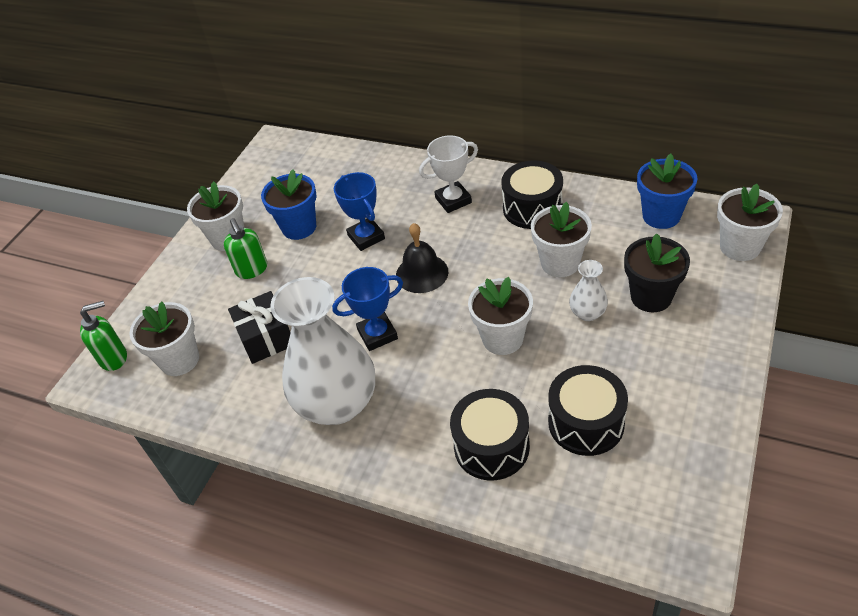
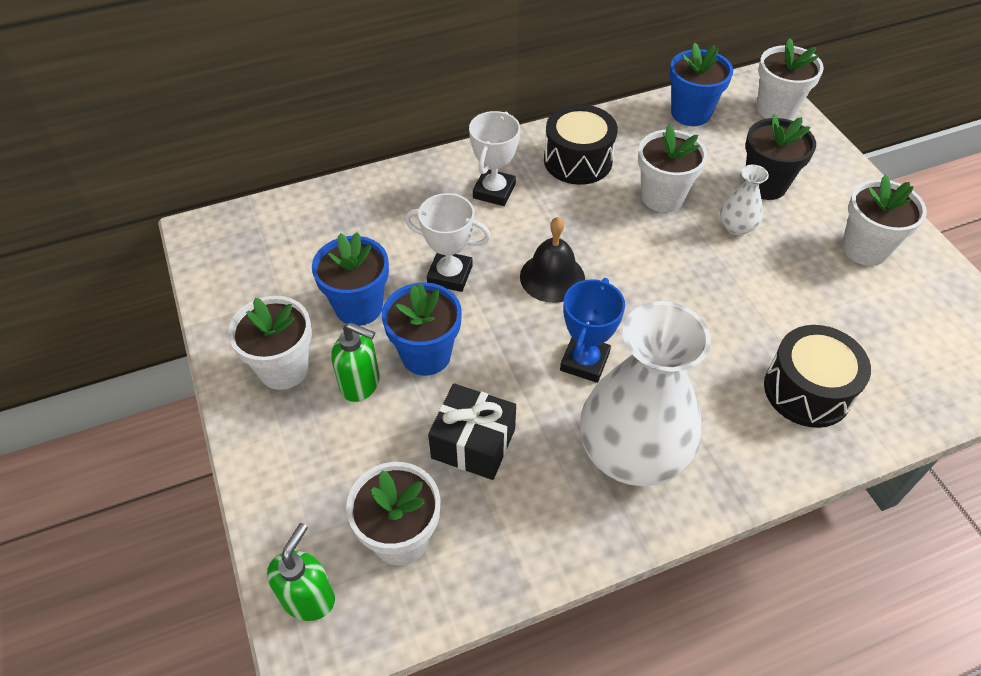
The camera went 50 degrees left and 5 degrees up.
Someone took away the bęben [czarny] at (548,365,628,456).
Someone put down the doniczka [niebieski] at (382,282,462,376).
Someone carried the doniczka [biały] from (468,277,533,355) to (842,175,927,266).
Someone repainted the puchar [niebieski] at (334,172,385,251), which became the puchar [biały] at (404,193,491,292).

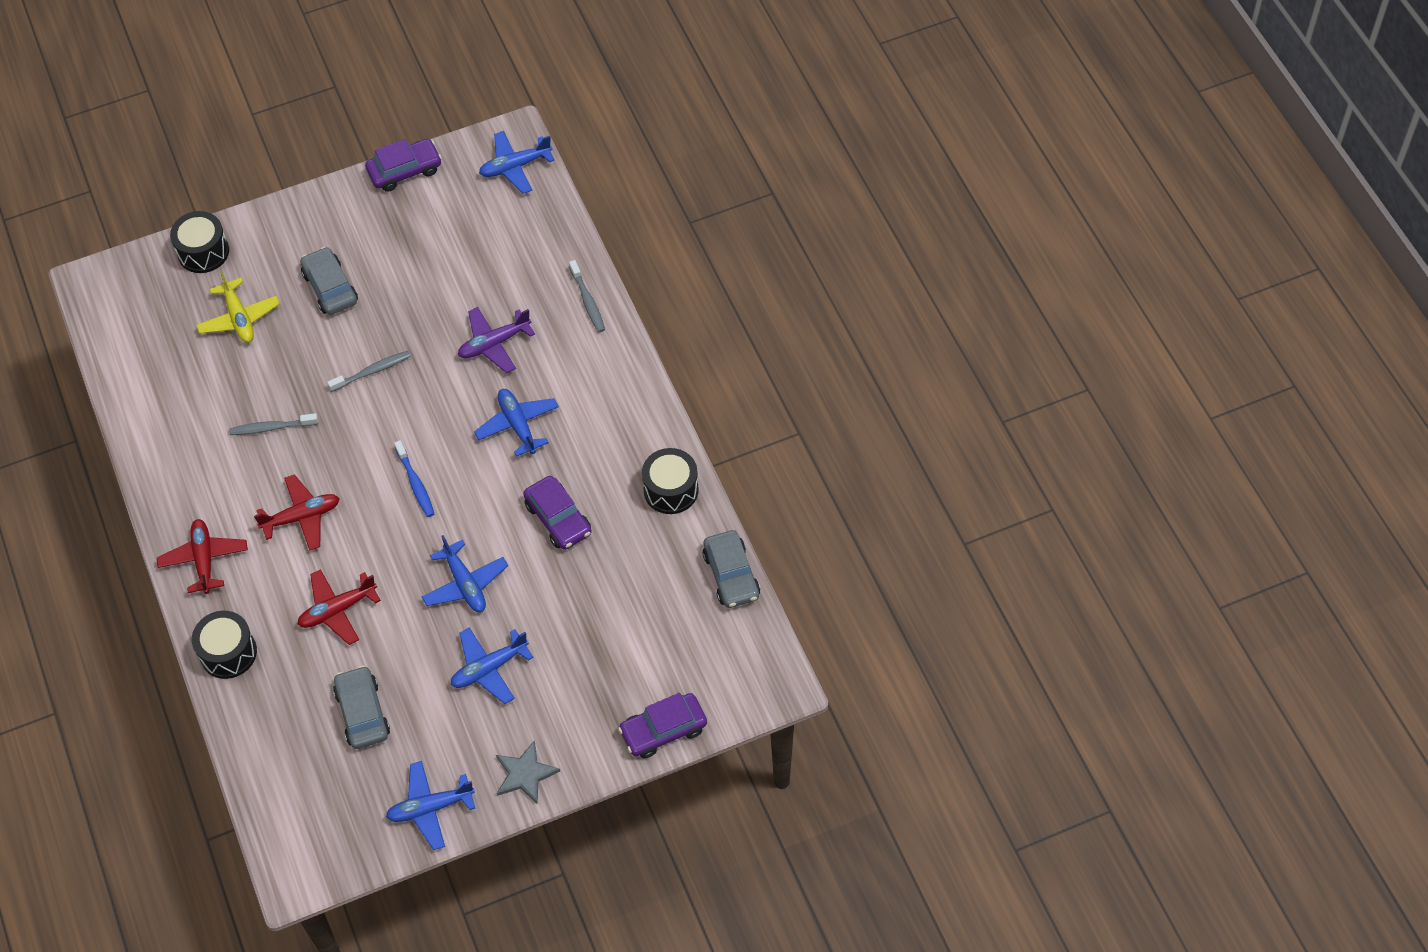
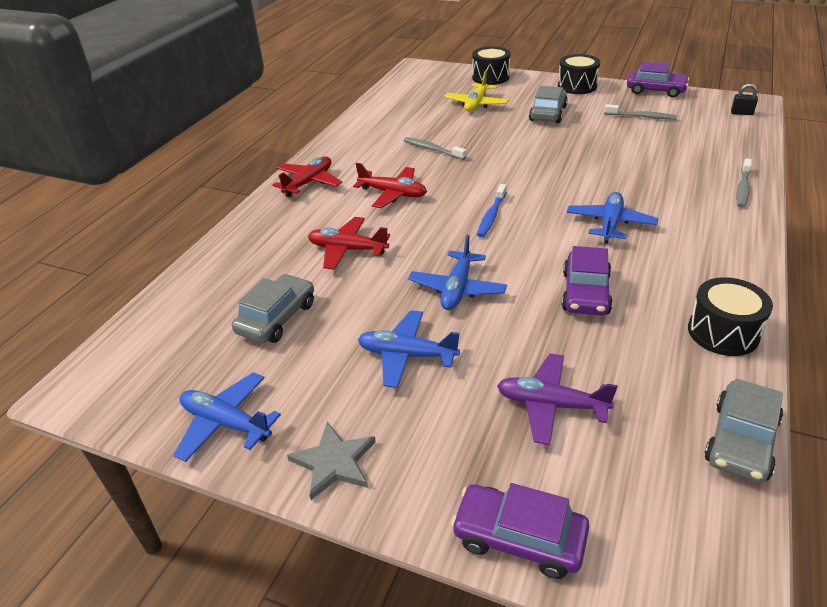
The camera went 45 degrees right and 20 degrees down.
Someone carried the bęben [czarny] from (192,611,257,679) to (558,54,600,94).
Someone carried the szczoteczka do zębów [szary] from (327,351,411,392) to (604,104,677,120).
Someone carried the samolot [fioletowy] from (458,307,535,373) to (497,353,618,445).
Someone swapped the samolot [niebieski] at (479,131,554,194) for the kłódka [czarny] at (731,84,758,115).

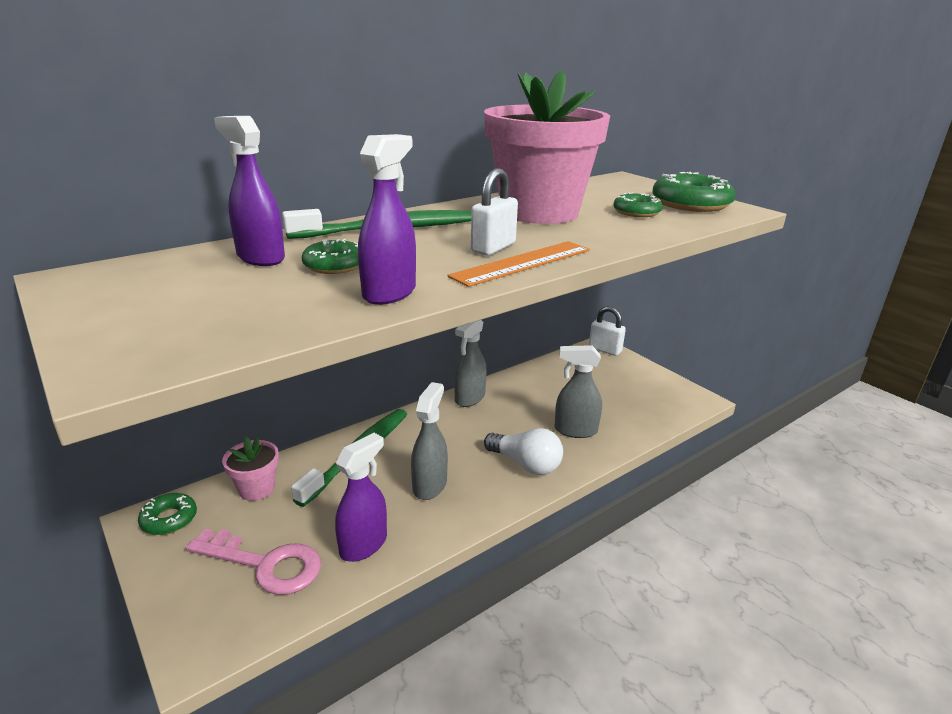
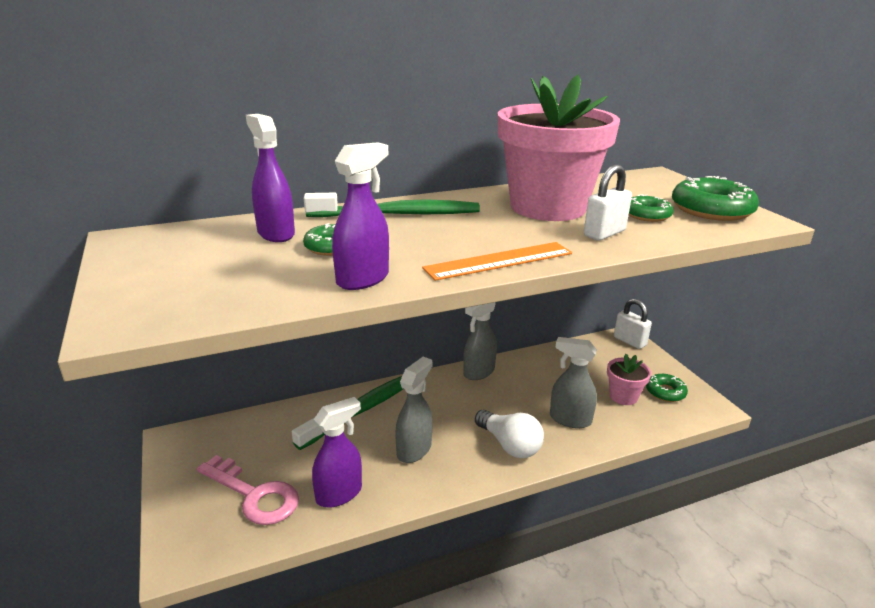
The camera went 15 degrees right and 0 degrees up.
Someone carried the donut [zielony] from (138,493,197,535) to (646,374,688,402).
Someone carried the doniczka [różowy] from (222,437,279,501) to (607,354,651,405).
Someone carried the kłódka [biały] from (471,168,518,256) to (584,165,632,241).

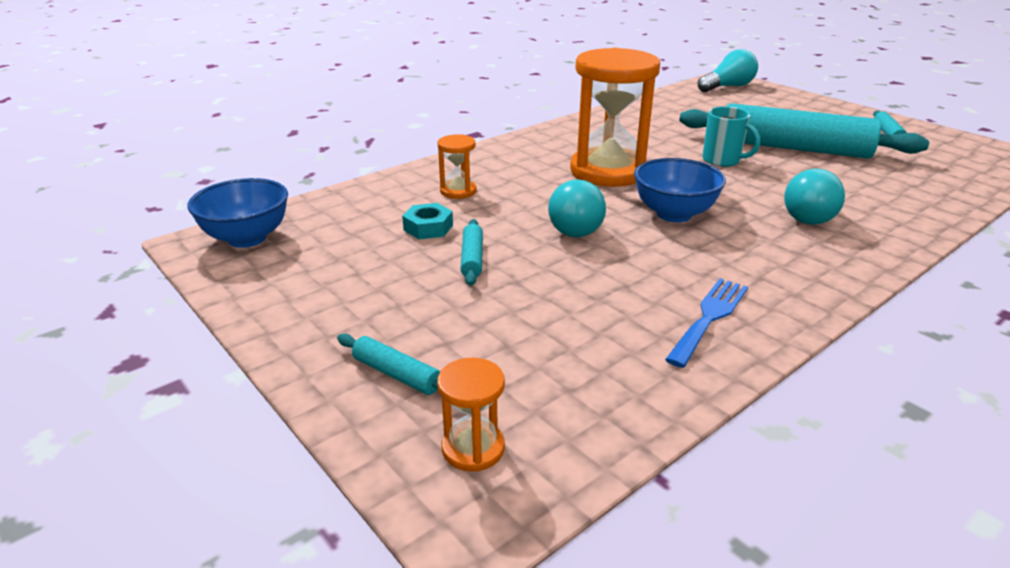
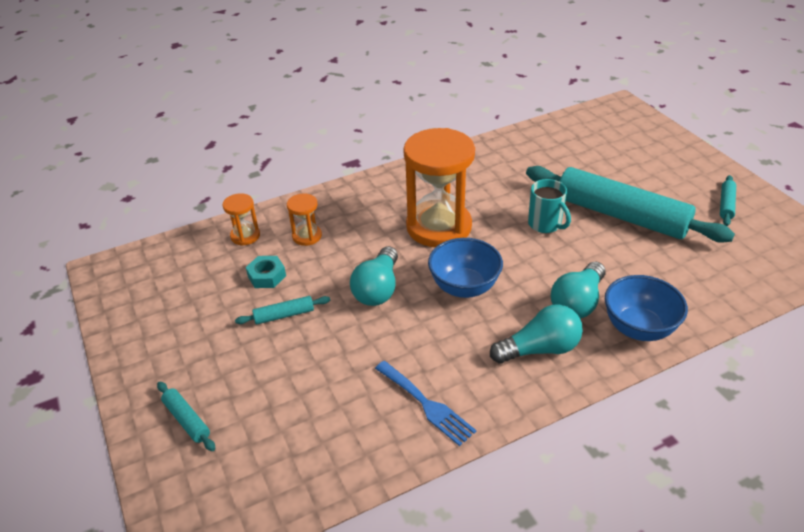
The camera went 15 degrees right and 10 degrees up.
Someone carried the miska [niebieski] from (187,178,288,248) to (605,275,688,341).
Someone carried the klepsydra [pomarańczowy] from (437,358,505,471) to (222,193,260,246).
Someone carried the żarówka [turkusowy] from (697,49,758,92) to (490,304,583,364).
Someone rotated the wałek do ciasta [turkusowy] at (460,219,483,286) by 60 degrees clockwise.
Someone rotated the widelec [niebieski] at (665,278,748,368) by 90 degrees clockwise.

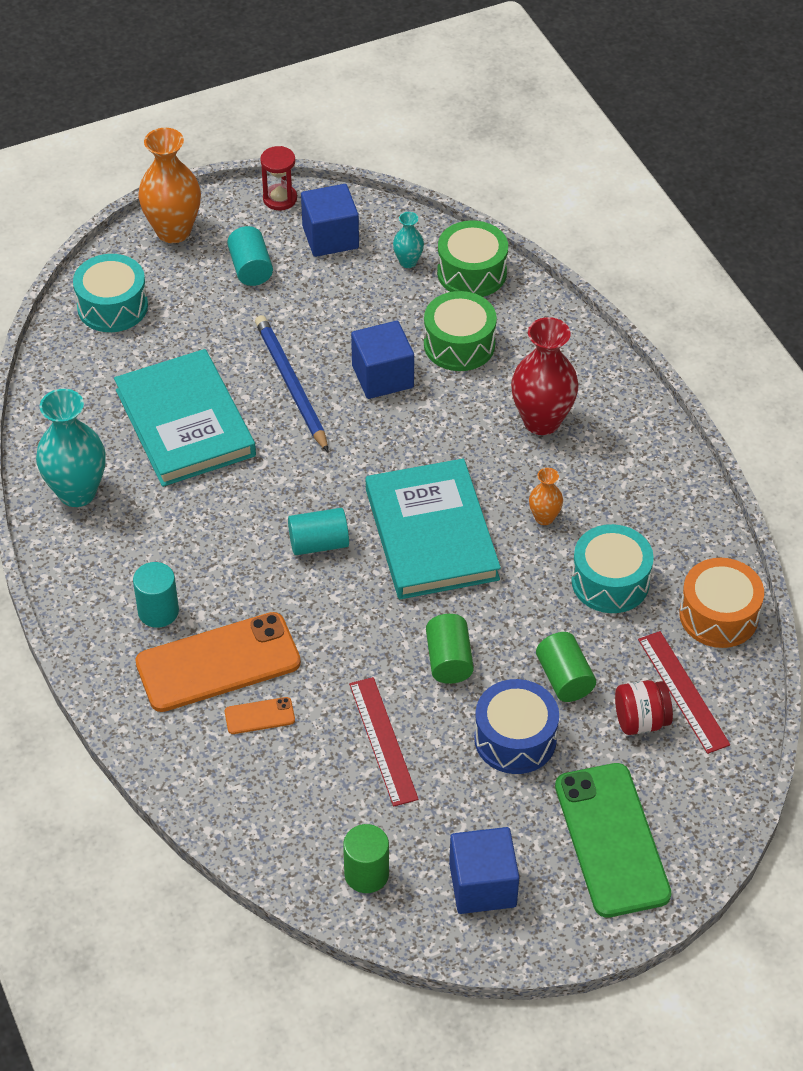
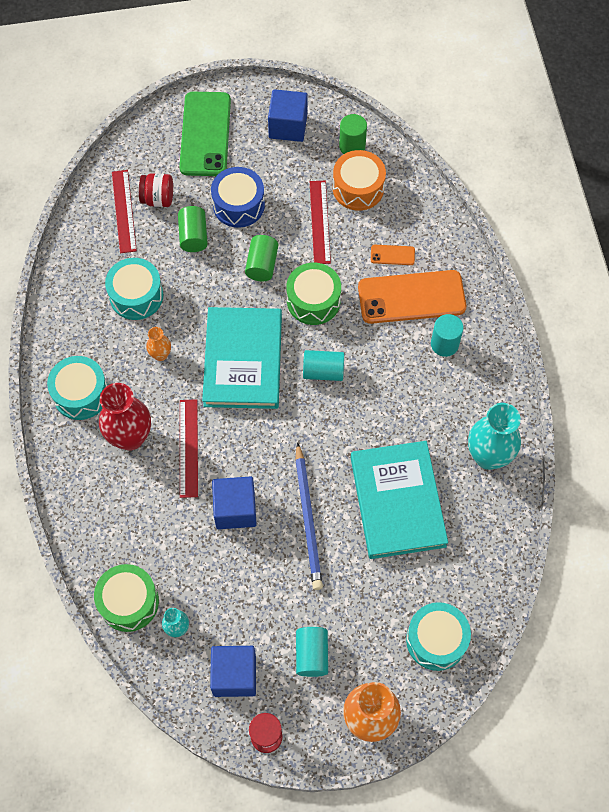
The camera went 165 degrees left and 15 degrees up.
Someone put down the bęben [turkusowy] at (47,356,108,420).
Someone put down the linijka [czerwony] at (180,399,198,498).
Someone carried the bęben [zielony] from (424,291,497,371) to (286,263,341,325).
Someone carried the bęben [pomarańczowy] from (679,558,764,648) to (333,150,386,211).

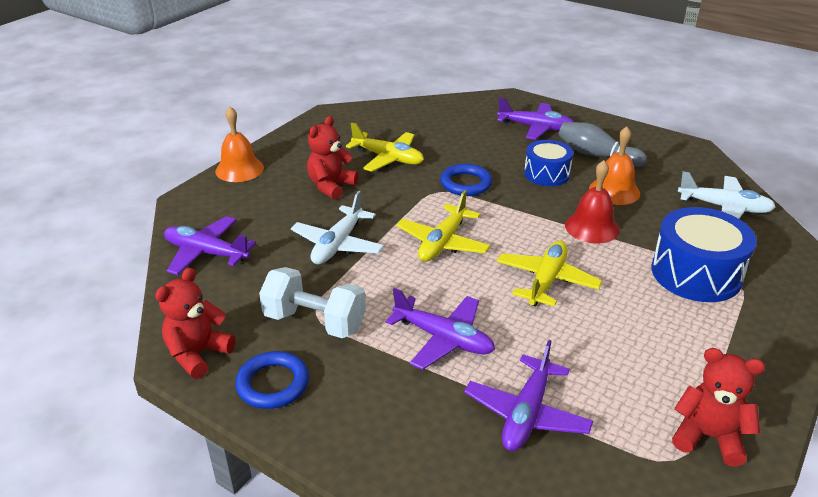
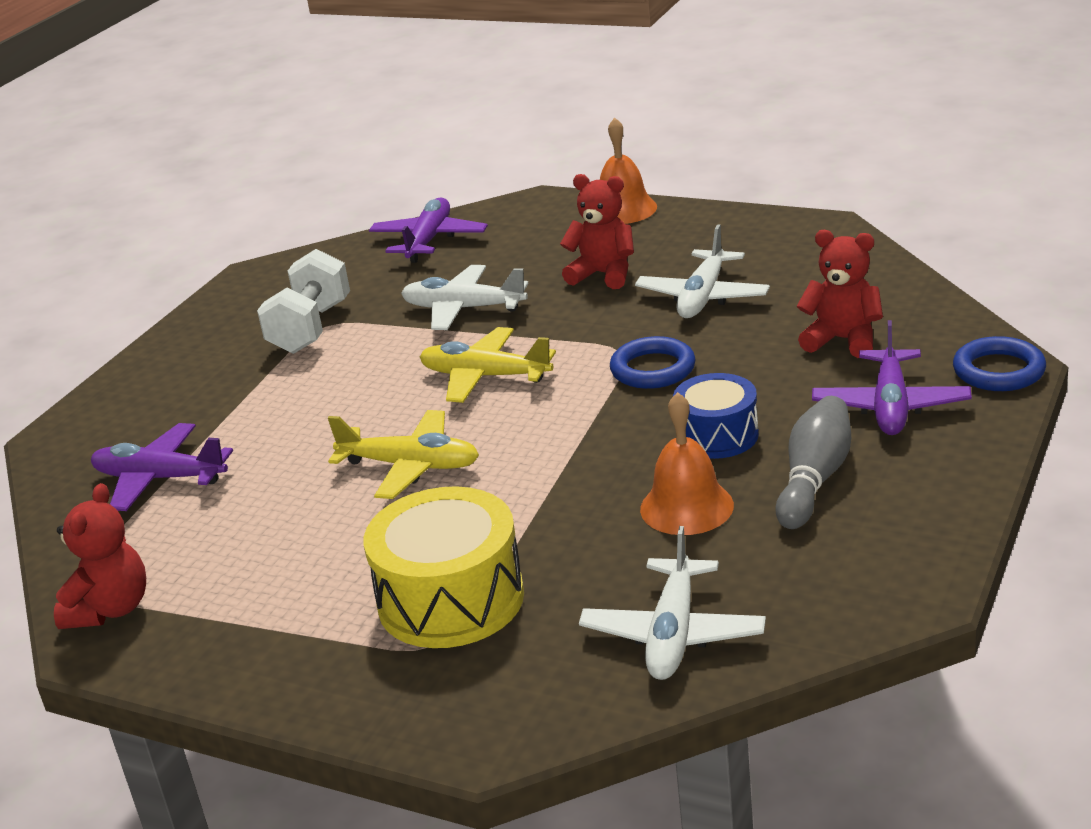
The camera went 85 degrees right and 5 degrees down.
Someone took away the samolot [fioletowy] at (386,288,495,370).
Someone took away the dzwonek [czerwony] at (565,160,620,244).
Someone carried the miś [czerwony] from (155,267,236,379) to (797,230,883,358).
Someone carried the pierścień [niebieski] from (235,351,309,409) to (953,336,1046,391).
Someone repainted the samolot [żółty] at (346,123,424,172), which became the samolot [biały] at (635,224,770,318).
Someone repainted the bęben [niebieski] at (652,207,757,302), which became the bęben [żółty] at (364,486,524,648).

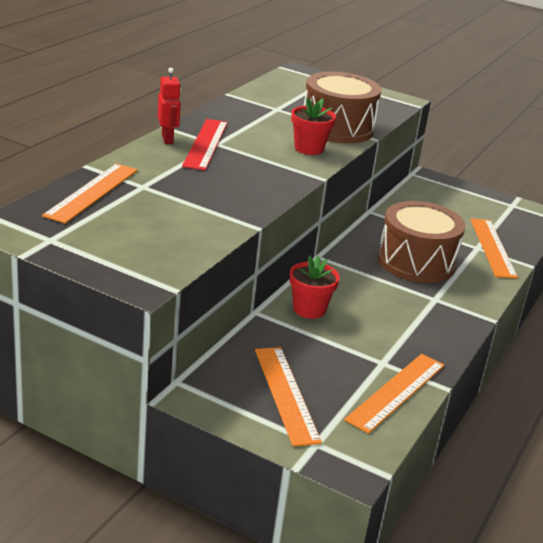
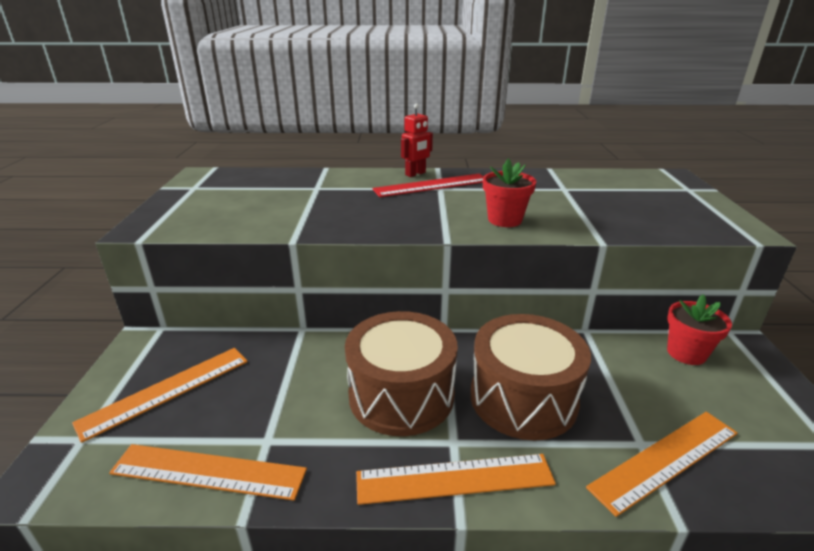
The camera went 65 degrees right and 0 degrees up.
Someone carried the linijka [pomarańczowy] from (42,163,138,224) to (356,454,556,505).
Someone carried the doniczka [czerwony] from (290,256,340,319) to (667,294,732,365).
Someone carried the bęben [brązowy] from (304,72,381,143) to (345,311,458,436).

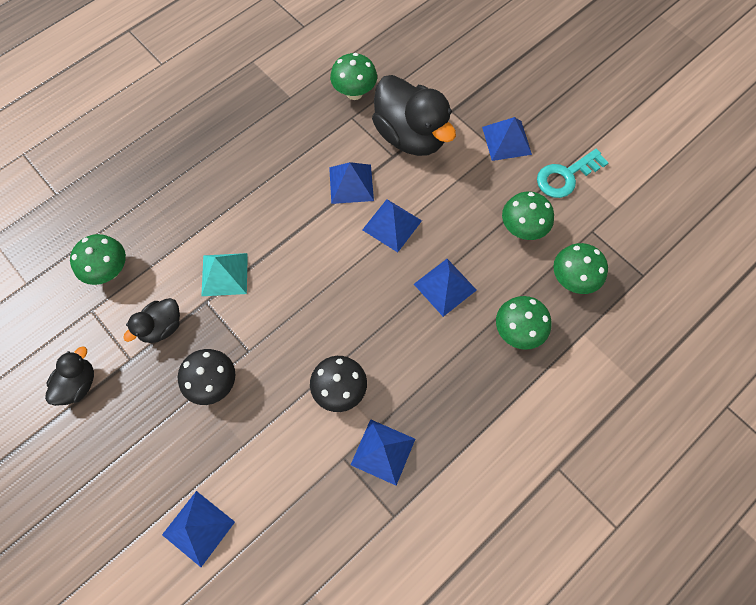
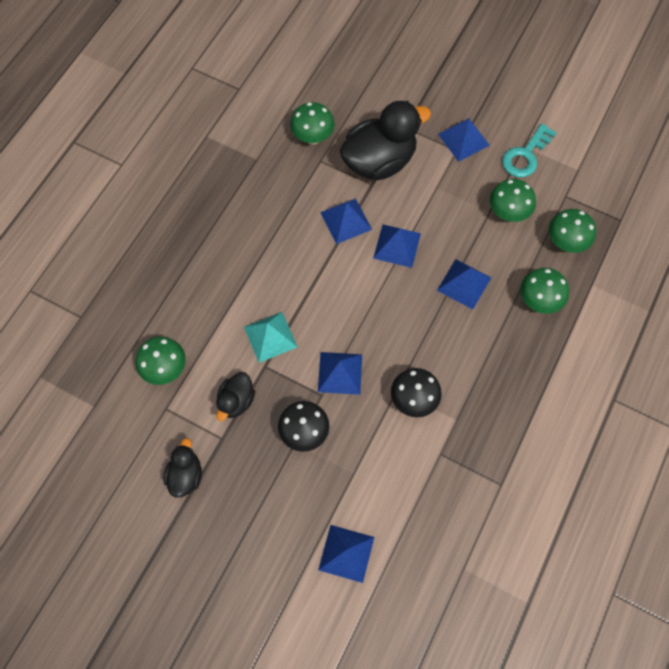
The camera went 20 degrees left and 0 degrees up.
Someone carried the piramida [niebieski] from (351,419,415,486) to (318,352,362,395).
Someone rotated the kaczka [czarny] at (372,75,456,156) by 60 degrees counterclockwise.

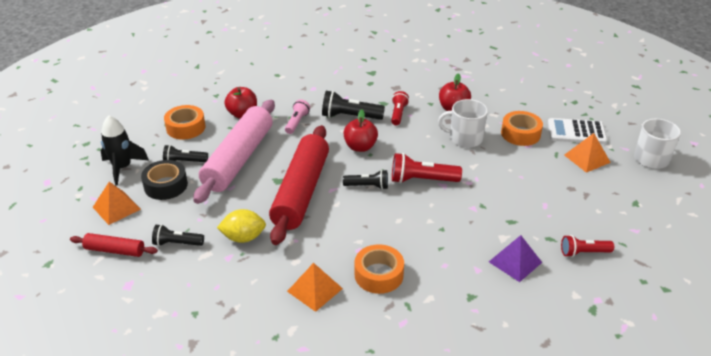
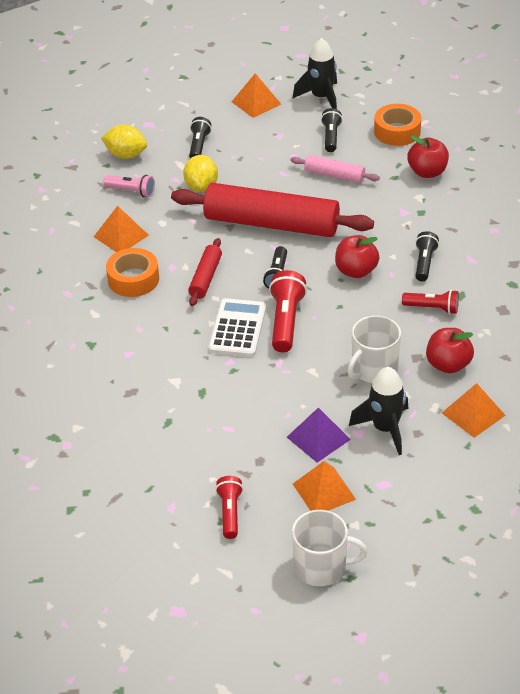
The camera went 95 degrees right and 5 degrees up.
Someone took away the taśma klejąca [czarny] at (141,160,188,200).
Someone put down the cytryna [żółty] at (101,125,147,159).
Someone put down the piramida [pomarańczowy] at (442,383,506,438).
Someone carried the wałek do ciasta [czerwony] from (70,233,158,257) to (188,238,222,306).
Someone carried the latarka [różowy] from (285,99,310,134) to (103,175,155,197).
Someone carried the piramida [fioletowy] from (489,235,542,282) to (287,407,351,463).
Someone carried the kalkulator [biały] from (548,118,607,144) to (208,298,266,357).
Someone carried the latarka [czerwony] from (561,235,614,257) to (215,476,243,539).
Someone swapped the taśma klejąca [pomarańczowy] at (501,111,543,146) for the rakieta [czarny] at (349,367,408,455).
Someone rotated the kubek [biały] at (438,99,488,148) by 150 degrees counterclockwise.
Someone scaled the wałek do ciasta [różowy] at (193,100,275,204) by 0.47.
Someone scaled the latarka [czarny] at (322,91,385,120) by 0.65.

